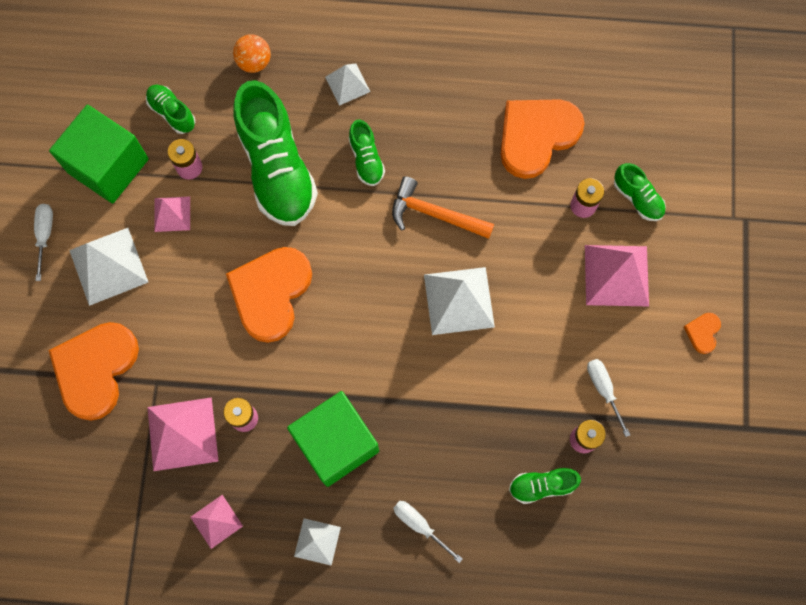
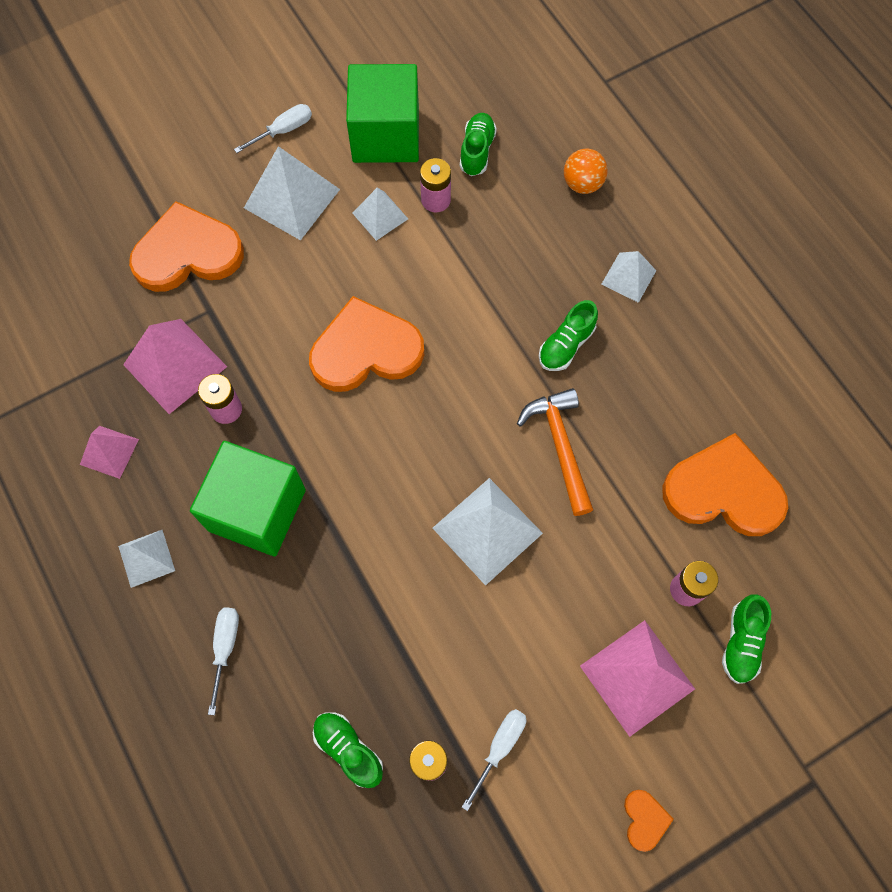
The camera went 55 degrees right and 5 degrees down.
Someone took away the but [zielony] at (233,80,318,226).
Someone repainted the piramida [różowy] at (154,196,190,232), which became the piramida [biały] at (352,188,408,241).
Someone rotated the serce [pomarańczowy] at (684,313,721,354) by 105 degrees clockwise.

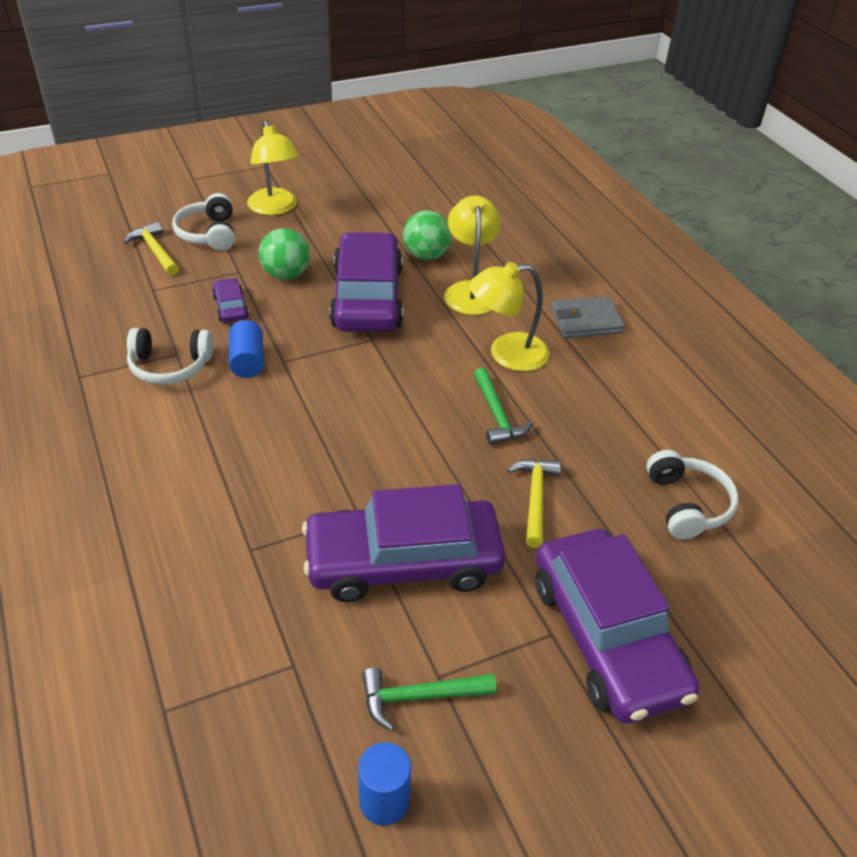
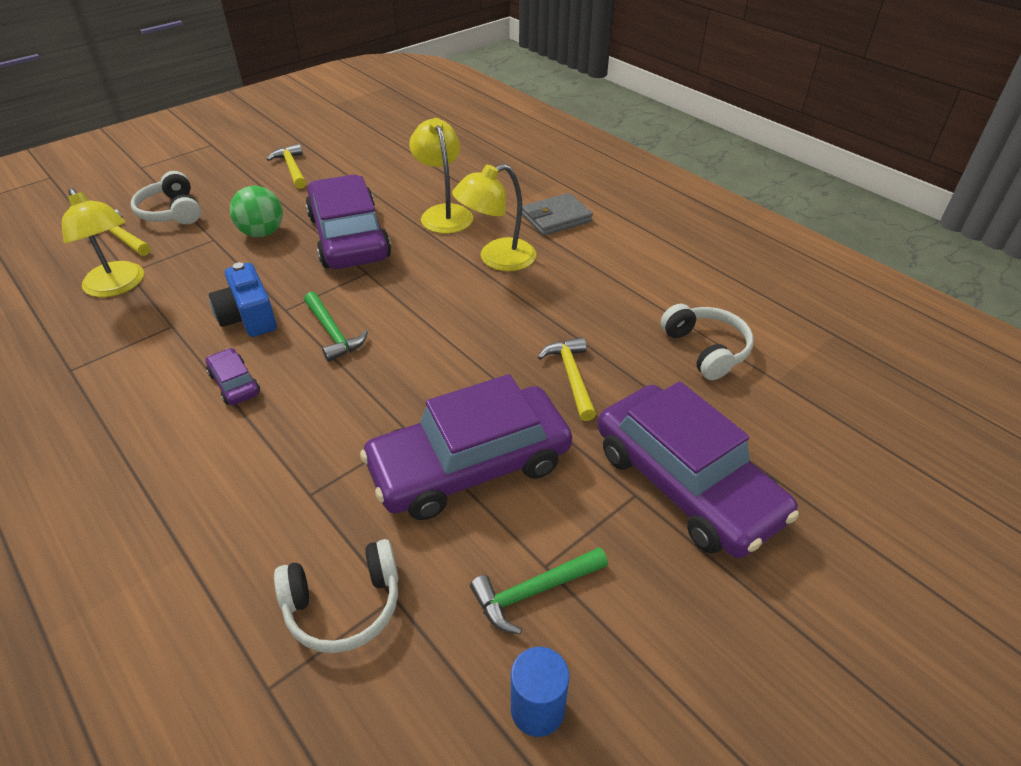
The camera went 15 degrees left and 0 degrees up.
Someone took away the piłka [zielony] at (403,210,452,260).
Someone put down the młotek [żółty] at (267,144,306,189).
Someone carried the słuchawki [biały] from (127,328,213,385) to (274,539,399,653).
Someone carried the samochód [fioletowy] from (212,278,249,323) to (206,348,260,405).
Someone carried the lampka [żółty] from (247,121,299,215) to (62,188,144,297).
Someone carried the młotek [zielony] from (474,368,533,445) to (304,292,368,362).
Someone swapped the walec [niebieski] at (229,320,264,378) for the aparat fotograficzny [niebieski] at (209,262,277,337).

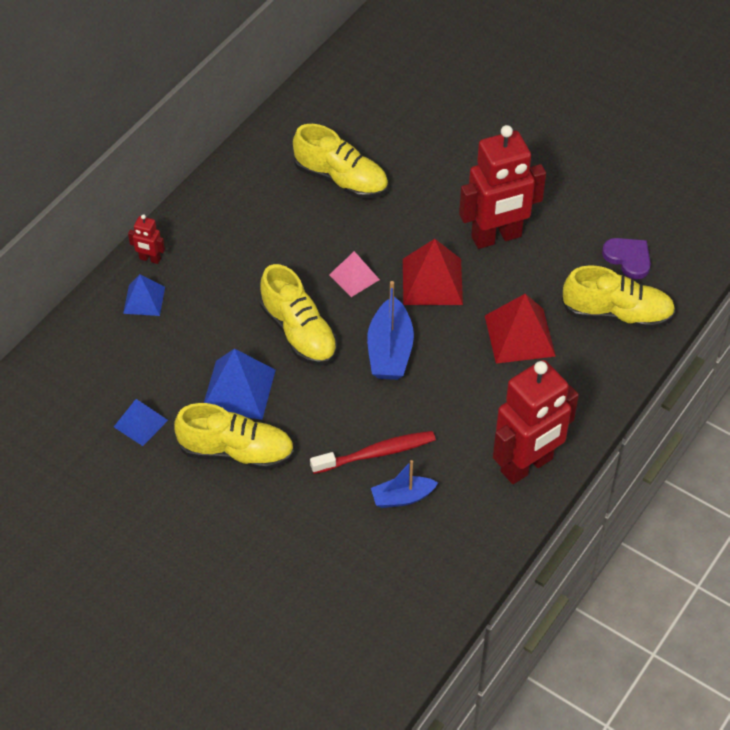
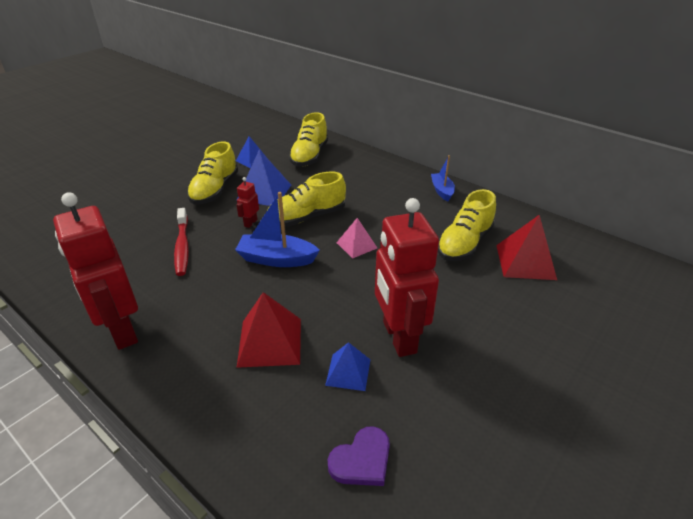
The camera went 95 degrees right and 15 degrees down.
Someone carried the piramida [niebieski] from (123,275,165,316) to (325,342,371,391).
Someone carried the robot [czerwony] from (128,214,165,264) to (236,177,259,228).
Someone carried the łódka [niebieski] from (371,460,438,508) to (431,155,455,201).
Someone carried the piramida [czerwony] from (403,239,463,305) to (496,215,557,280).
Someone carried the but [żółty] from (562,265,676,329) to (289,112,328,167).

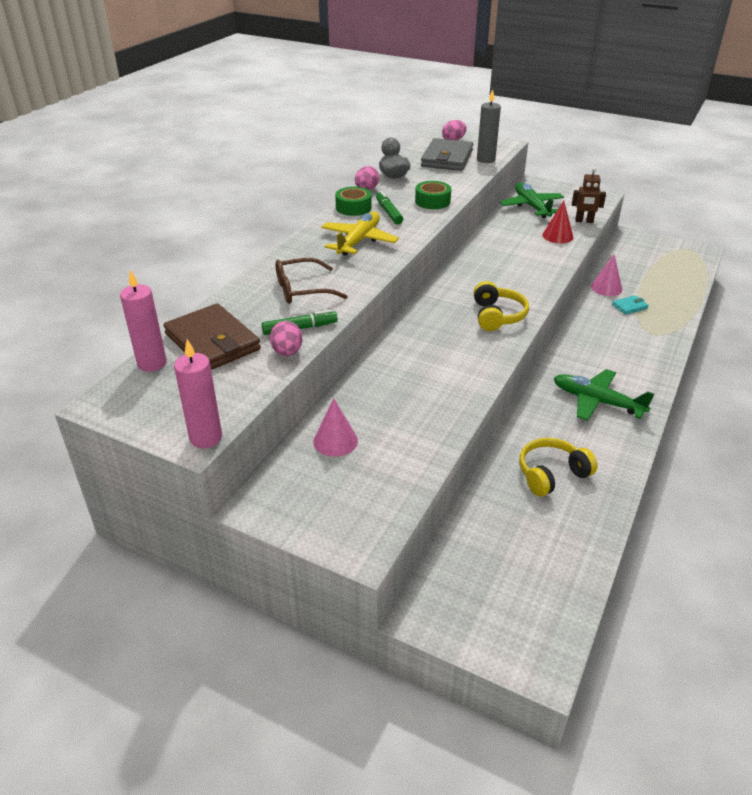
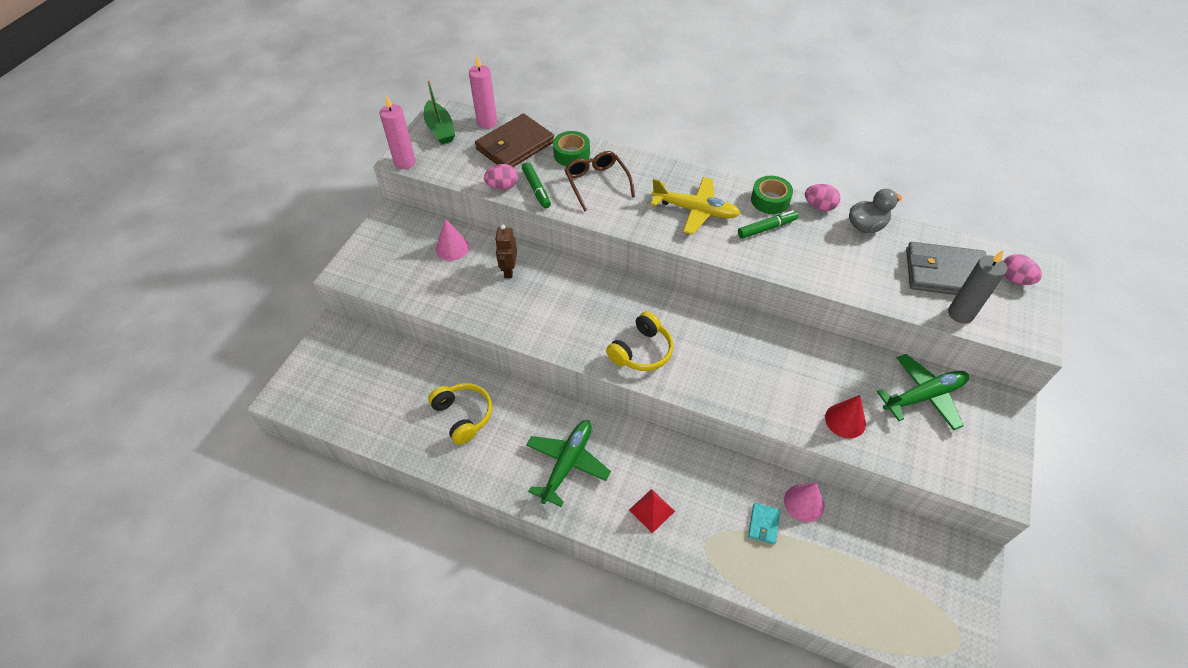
The camera went 85 degrees right and 15 degrees up.
Someone put down the łódka [zielony] at (424,80,455,144).
Someone put down the piramida [czerwony] at (629,489,675,533).
Someone carried the taśma klejąca [zielony] from (415,181,451,209) to (553,131,590,166).
Someone carried the robot [brązowy] from (572,167,606,223) to (495,225,517,278).
Someone rotated the słuchawki [żółty] at (474,281,529,331) by 45 degrees counterclockwise.
Someone rotated the portfel [turkusowy] at (612,295,649,315) by 45 degrees clockwise.

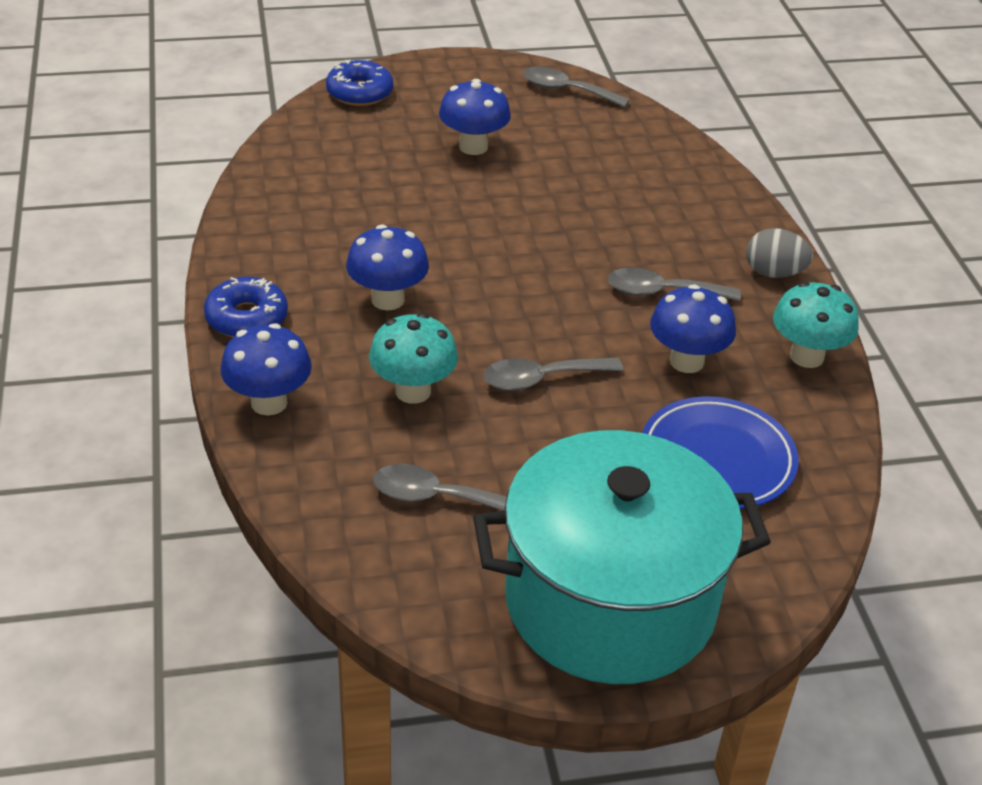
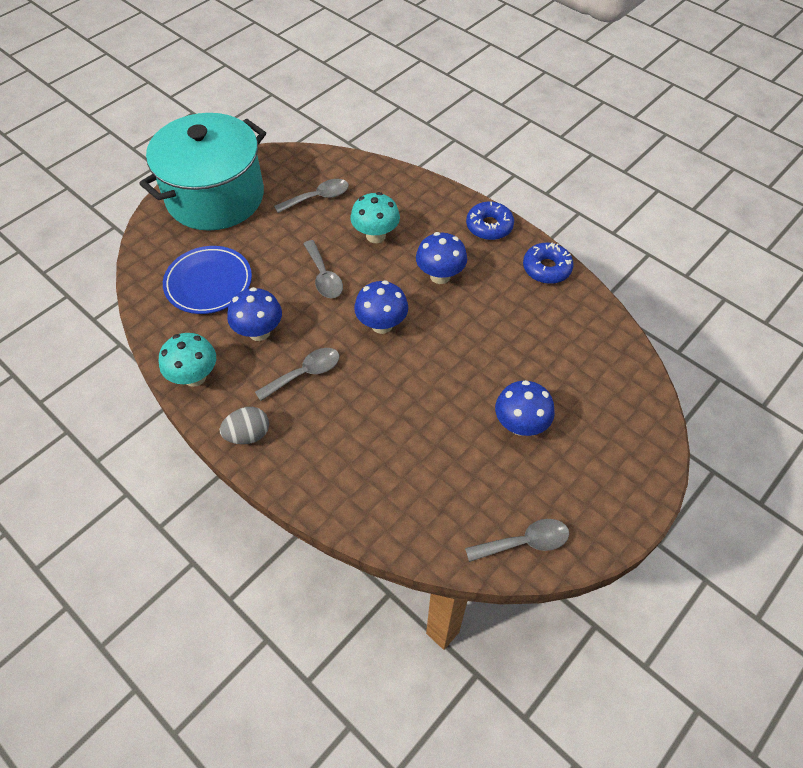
The camera went 145 degrees right and 15 degrees up.
Someone carried the grzyb [niebieski] from (221,323,312,415) to (354,281,408,334).
Someone carried the donut [niebieski] from (326,59,393,106) to (523,242,574,284).
Someone rotated the łyżka [szary] at (483,358,623,391) by 120 degrees clockwise.

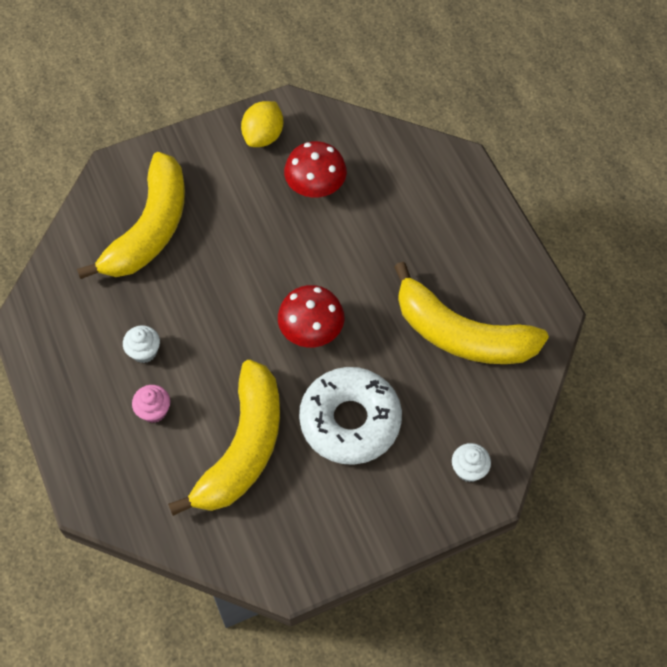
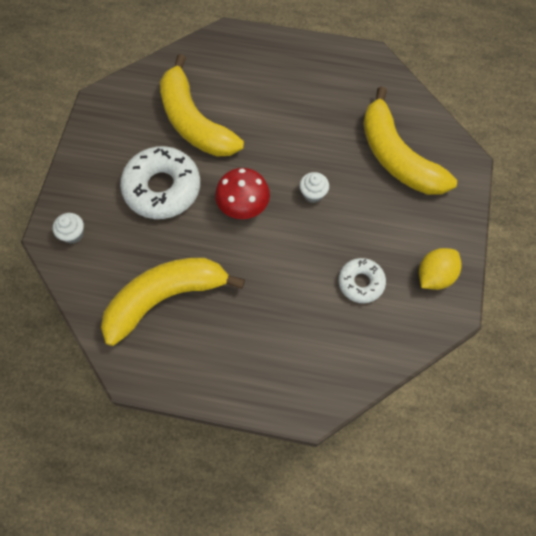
The camera went 125 degrees right and 5 degrees up.
Someone took away the muffinka [różowy] at (132,385,170,423).
Someone carried the muffinka [biały] from (123,325,160,363) to (299,172,329,203).
Someone swapped the grzyb [czerwony] at (284,141,347,197) for the donut [biały] at (338,258,386,303).
Someone rotated the cytryna [żółty] at (241,101,283,147) by 75 degrees clockwise.

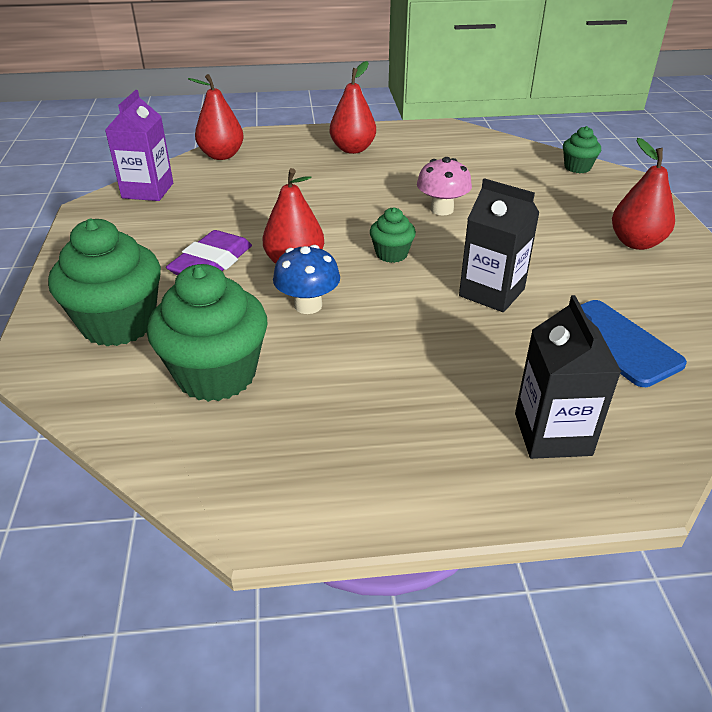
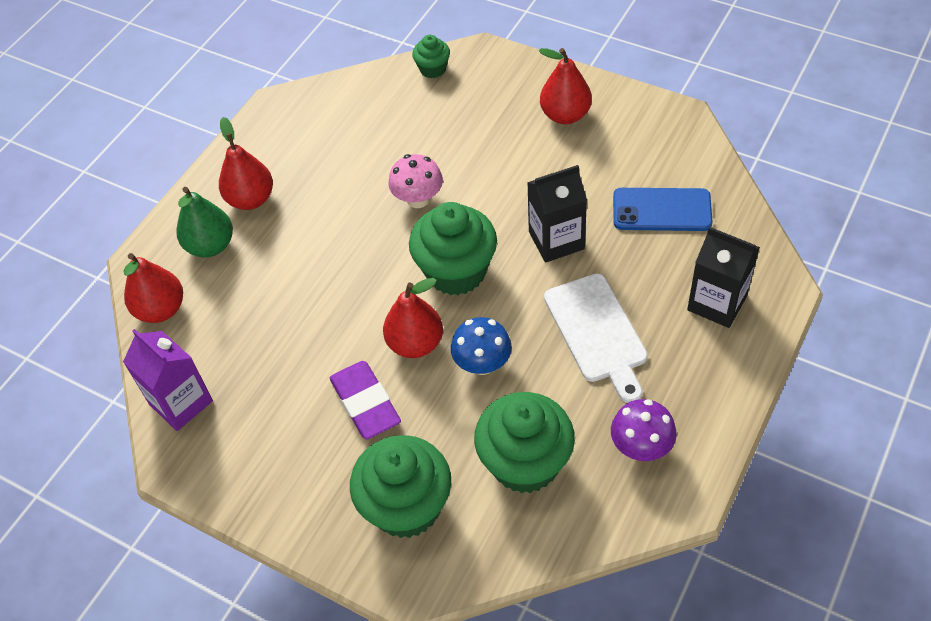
The camera went 50 degrees left and 15 degrees up.
Someone put down the gruszka [zielony] at (176,187,233,257).
Someone put down the deska do krojenia [biały] at (544,273,648,403).
Someone put down the grzyb [fioletowy] at (611,399,676,461).
Someone scaled the muffinka [zielony] at (370,207,416,263) by 1.98.

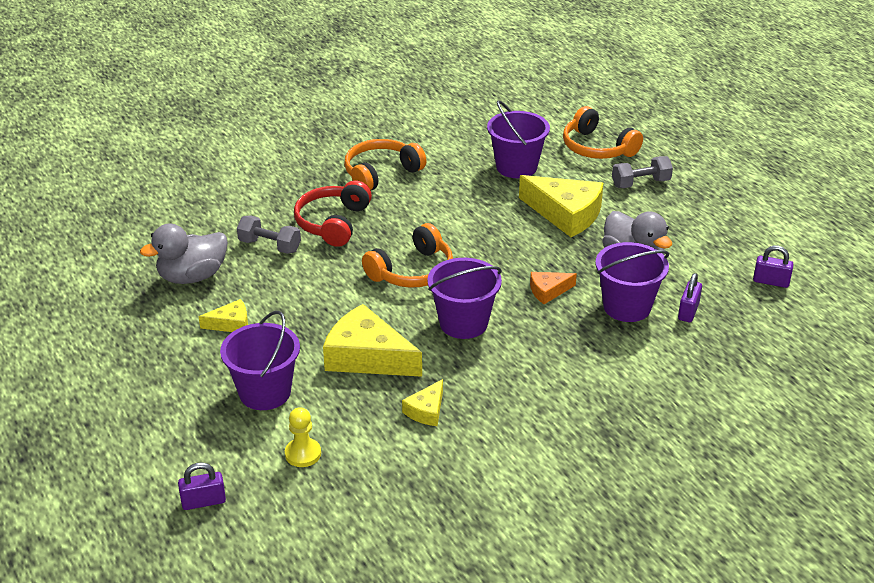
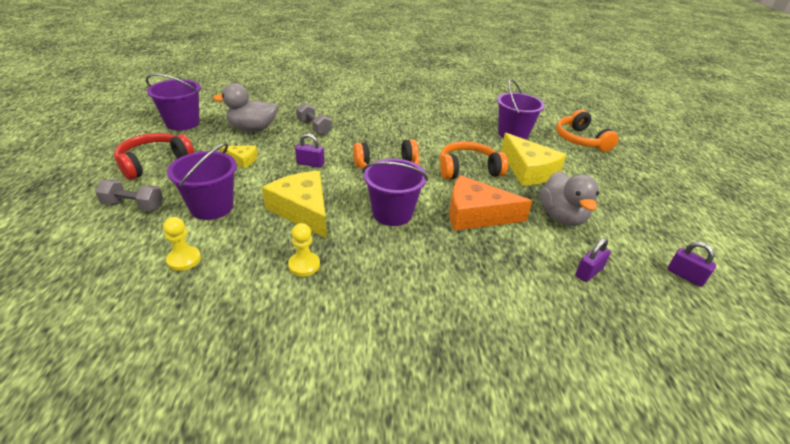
The camera went 25 degrees right and 0 degrees up.
Someone carried the kłódka [fioletowy] from (178,462,226,510) to (295,133,324,168).
Someone carried the słuchawki [czerwony] from (294,180,372,247) to (114,133,194,180).
Someone carried the słuchawki [pomarańczowy] from (344,139,426,190) to (440,141,508,180).
Someone carried the wiadro [fioletowy] from (595,242,669,322) to (146,74,201,131).
Someone carried the hantel [szary] from (612,156,673,188) to (95,179,163,211).
Someone swapped the ser [żółty] at (402,379,443,426) for the pionek [żółty] at (288,223,320,277).
Someone scaled the ser [pomarańczowy] at (530,272,577,304) by 1.98.

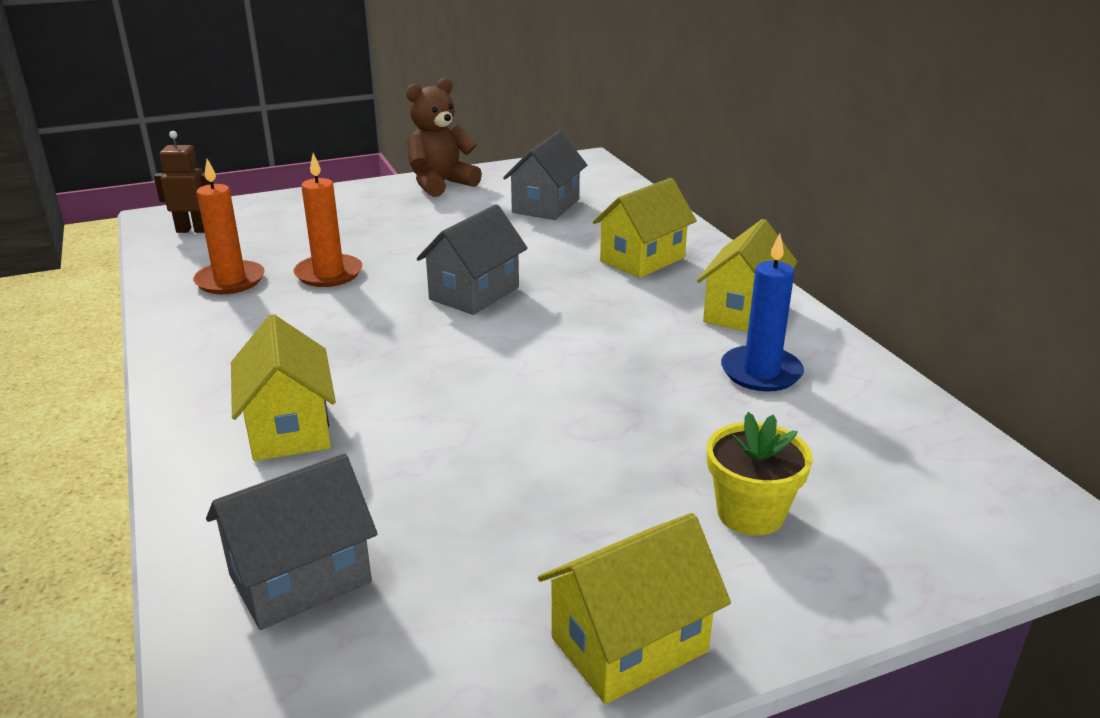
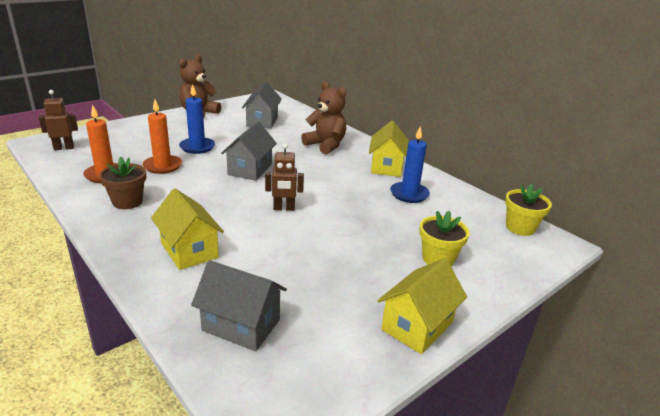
The camera went 20 degrees left and 0 degrees up.
Someone put down the doniczka [brązowy] at (99,157,146,209).
Someone put down the świeca [niebieski] at (179,84,215,154).
Someone put down the robot [brązowy] at (265,144,304,211).
Someone put down the doniczka [żółty] at (505,183,552,236).
Someone swapped the domek [żółty] at (593,178,697,278) for the miś [brązowy] at (301,81,346,154).
Someone rotated the domek [szary] at (206,454,378,630) by 75 degrees clockwise.

